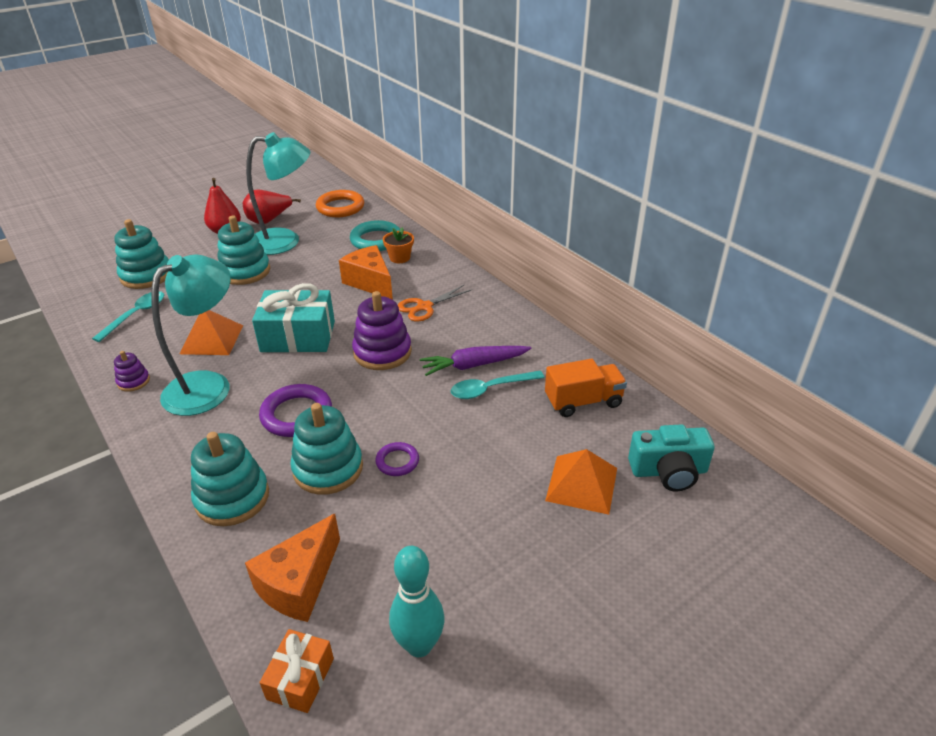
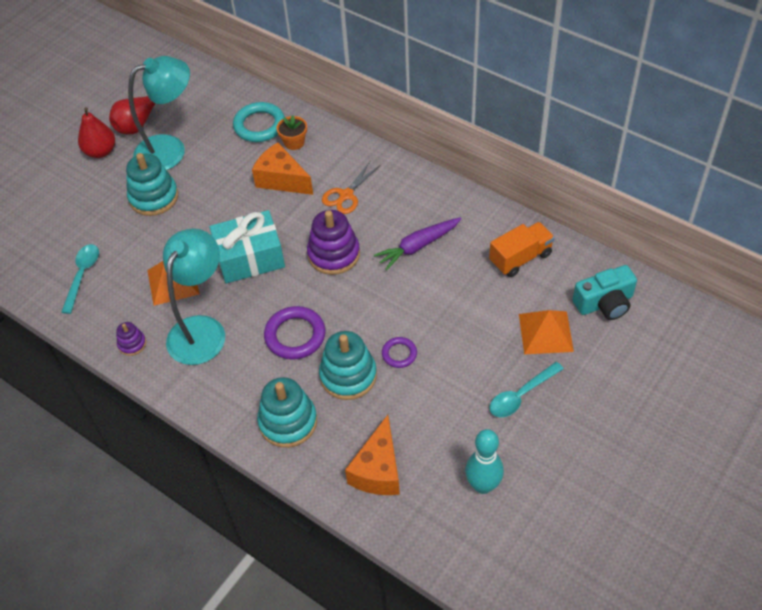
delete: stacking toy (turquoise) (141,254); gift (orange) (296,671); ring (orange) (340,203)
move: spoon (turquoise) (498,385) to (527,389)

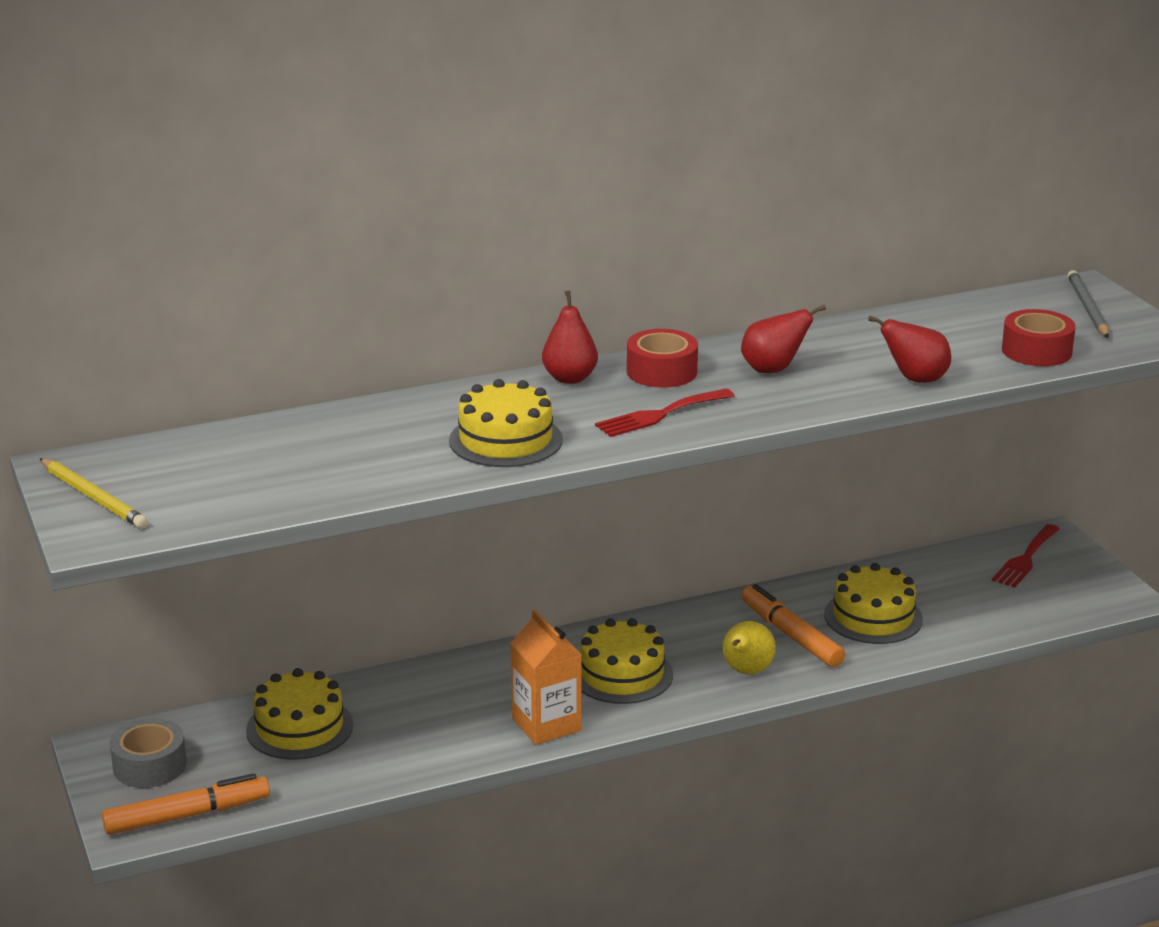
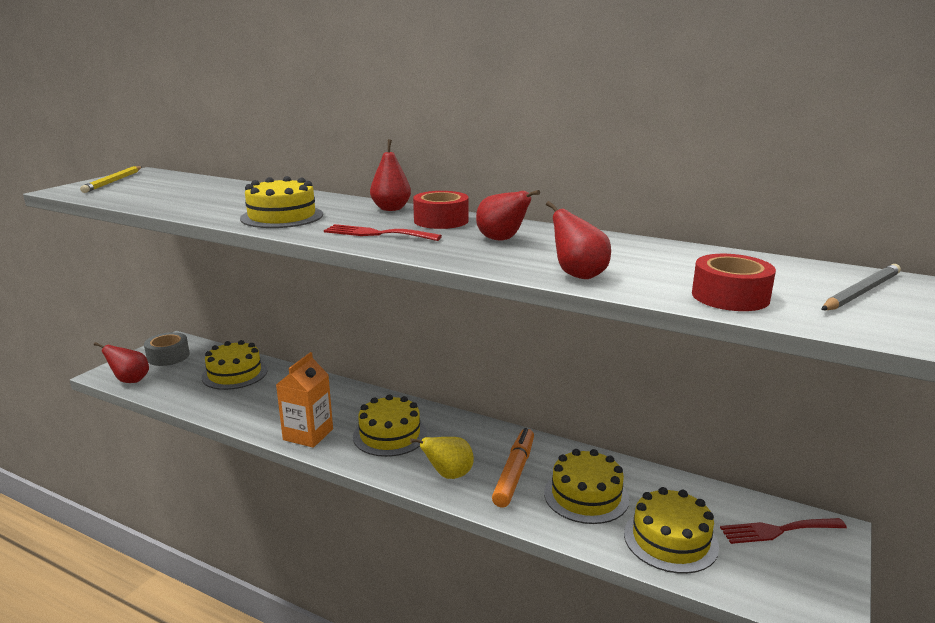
insert: cake (yellow) (671,530)
replace: marker (orange) (186,804) to pear (red) (121,362)

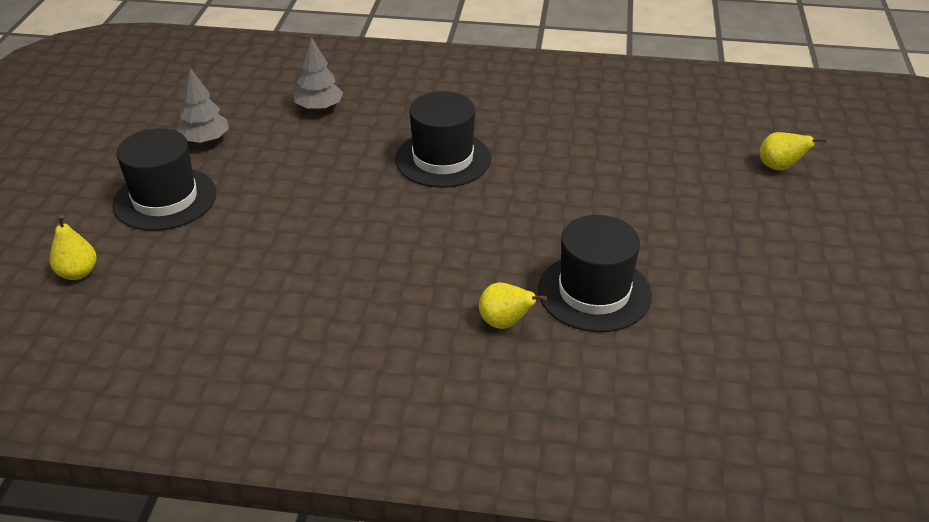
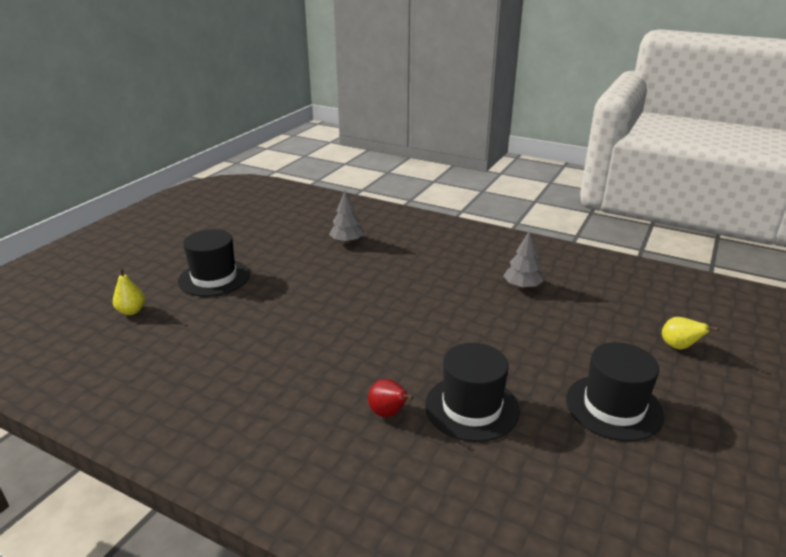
move: tree (grey) (202,106) to (524,259); hat (black) (443,139) to (615,392)
recolor: pear (yellow) (513,306) to pear (red) (391,398)

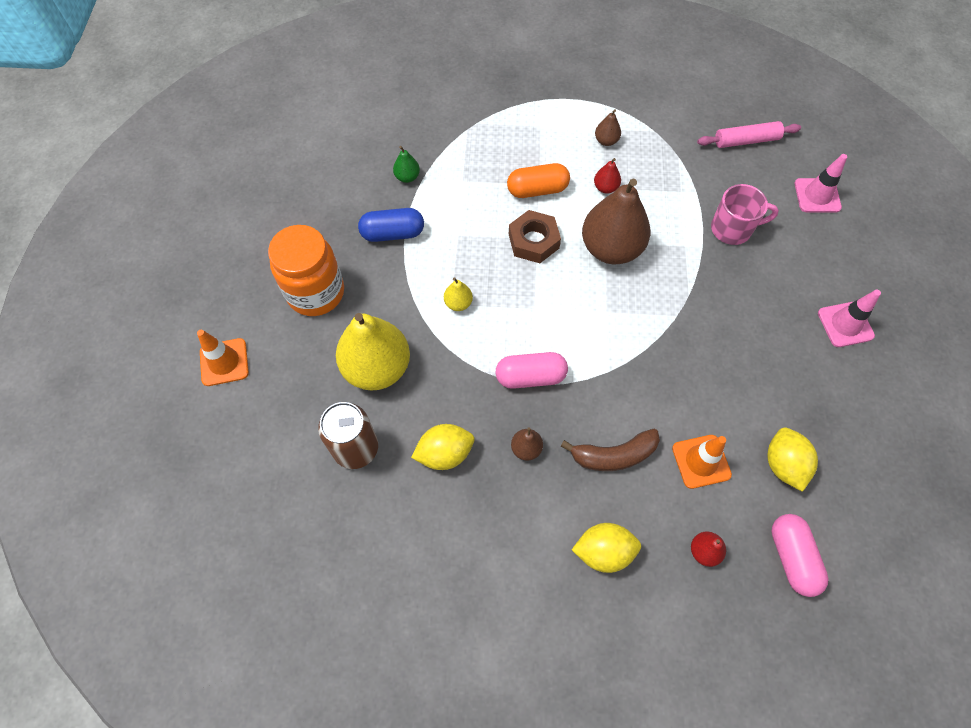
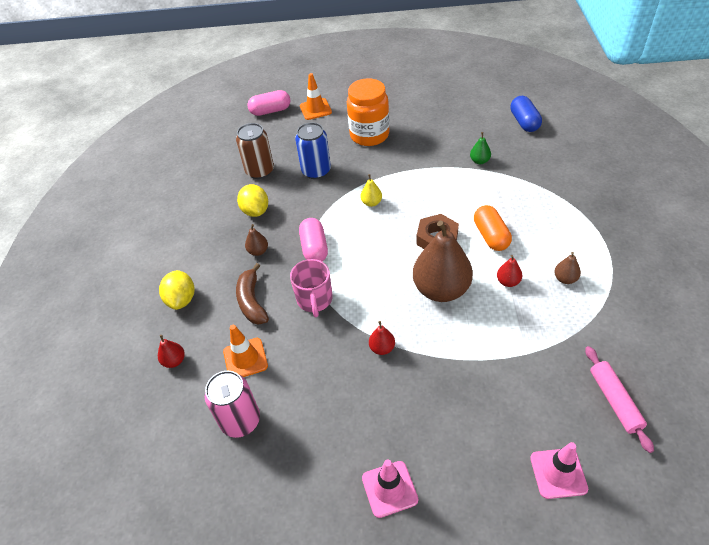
insert: pear (red) (382,338)
move: capsule (blue) (391,225) to (526,114); mug (pink) (745,214) to (311,288); capsule (pink) (800,555) to (268,103)
replace: pear (yellow) (373,352) to can (blue) (313,150); lemon (yellow) (792,460) to can (pink) (232,404)

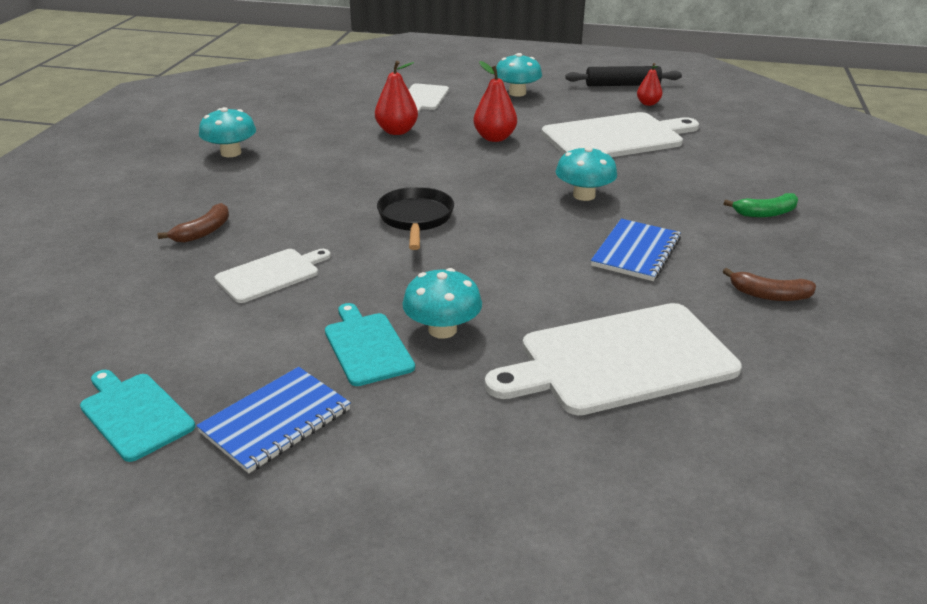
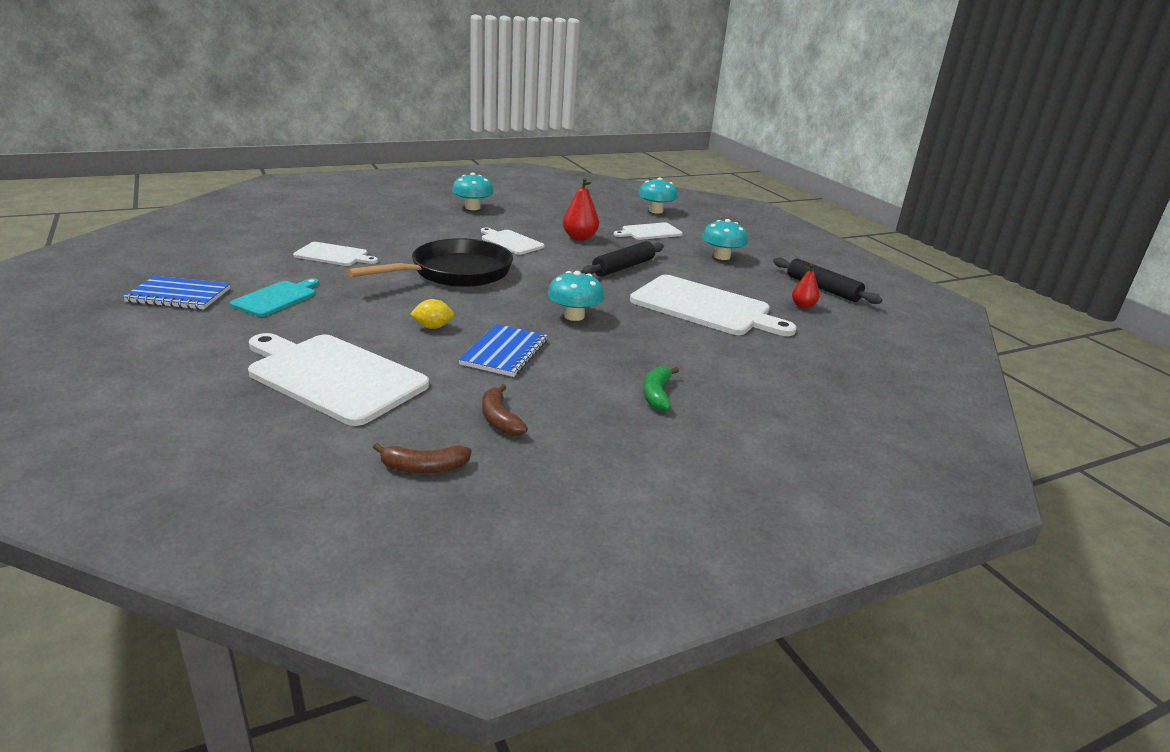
delete: cutting board (turquoise) (137,416)
insert: lemon (yellow) (432,314); cutting board (white) (513,241)
move: banana (brown) (193,223) to (422,458); mushroom (turquoise) (442,303) to (658,195)
replace: pear (red) (495,101) to rolling pin (black) (622,259)
rotate: notebook (blue) (636,250) = (503,350) 60 degrees counterclockwise; banana (green) (761,205) = (661,388) 60 degrees clockwise
resize: pan (black) (415,218) = (429,262) x1.61

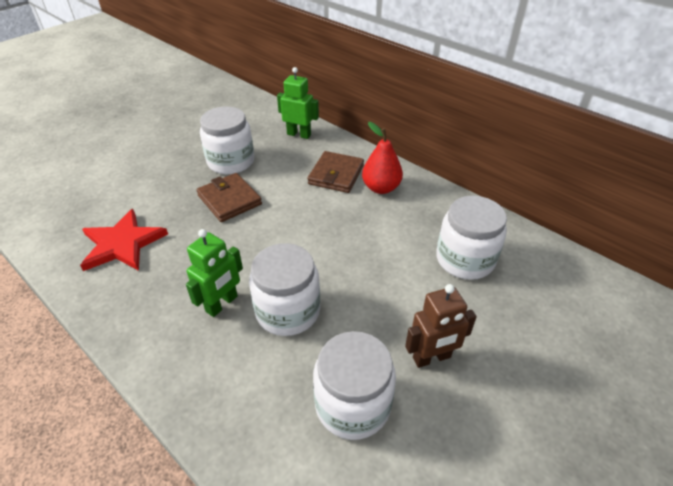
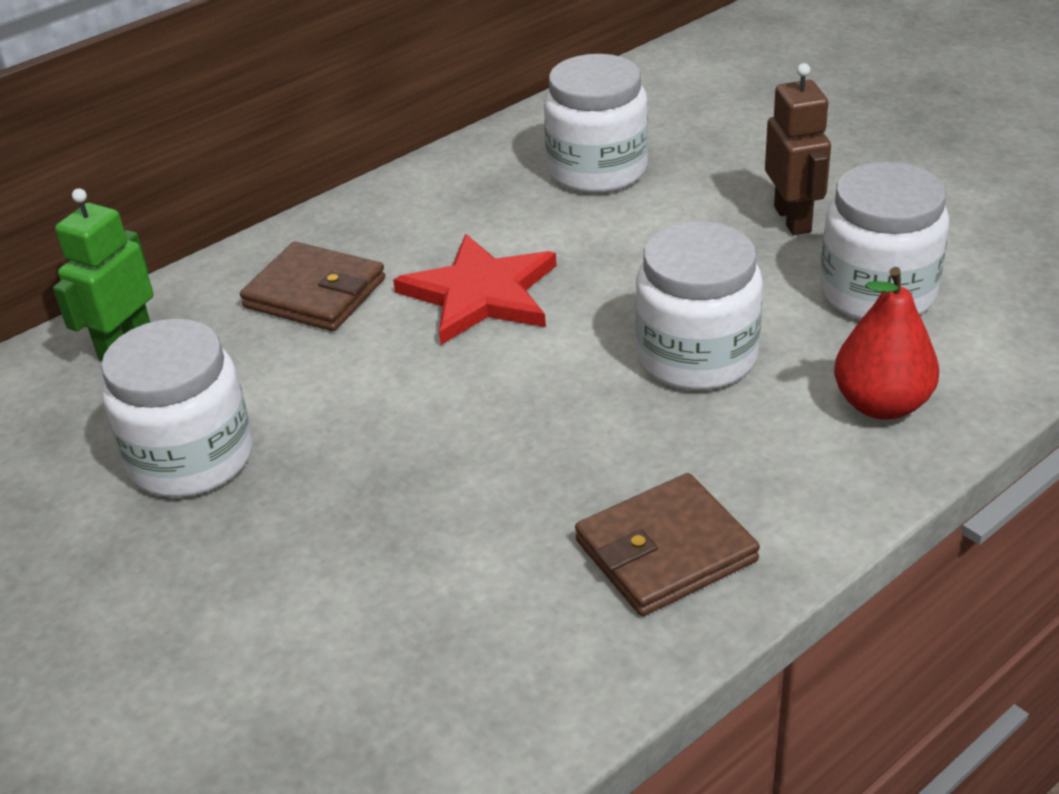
delete: robot (green) (214,273)
move: star (red) (124,240) to (475,289); wallet (brown) (229,197) to (667,544); pear (red) (382,158) to (886,343)

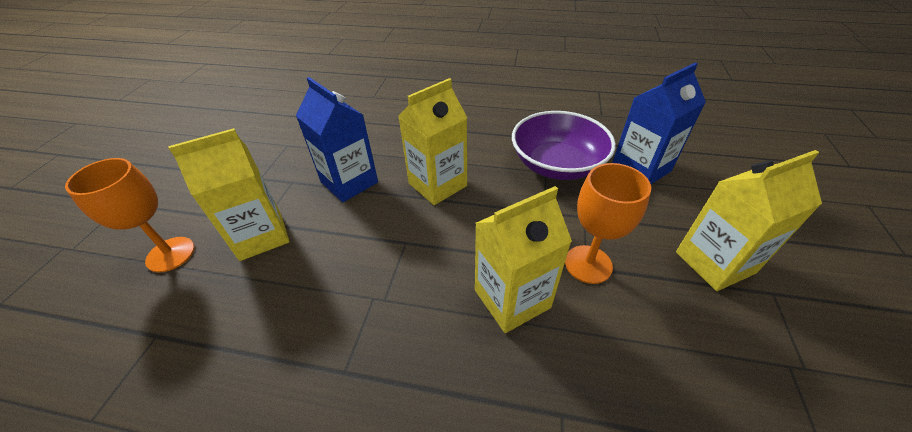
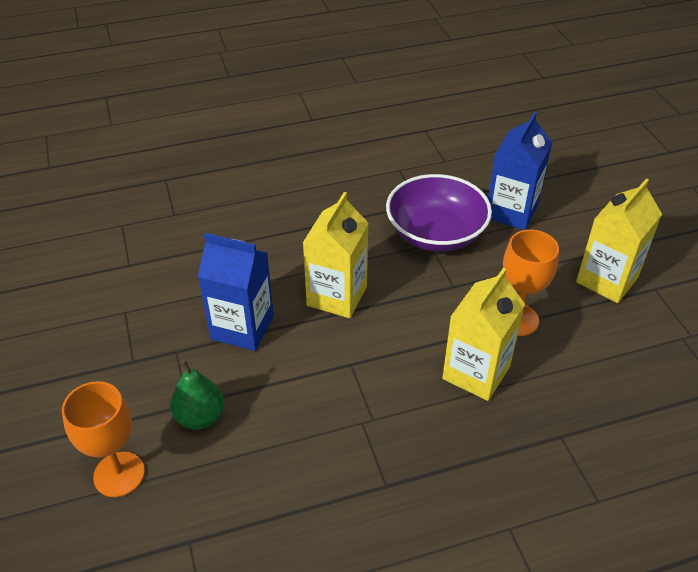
replace: carton (yellow) (229,194) to pear (green) (197,395)

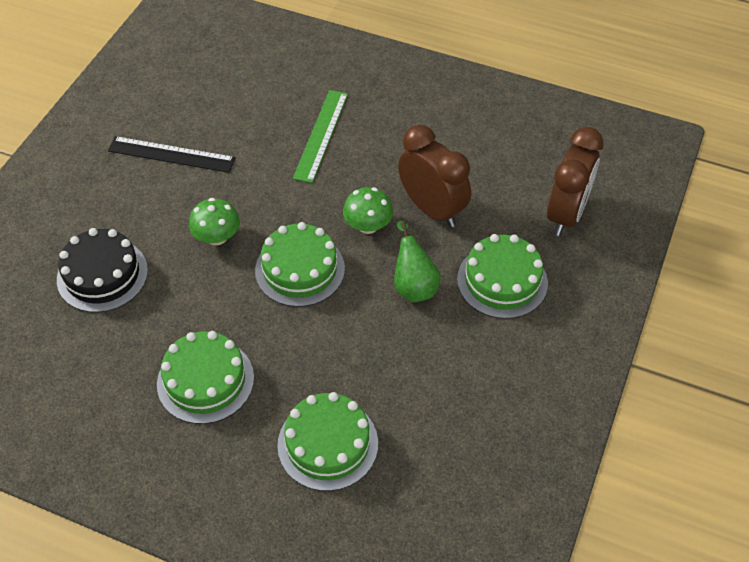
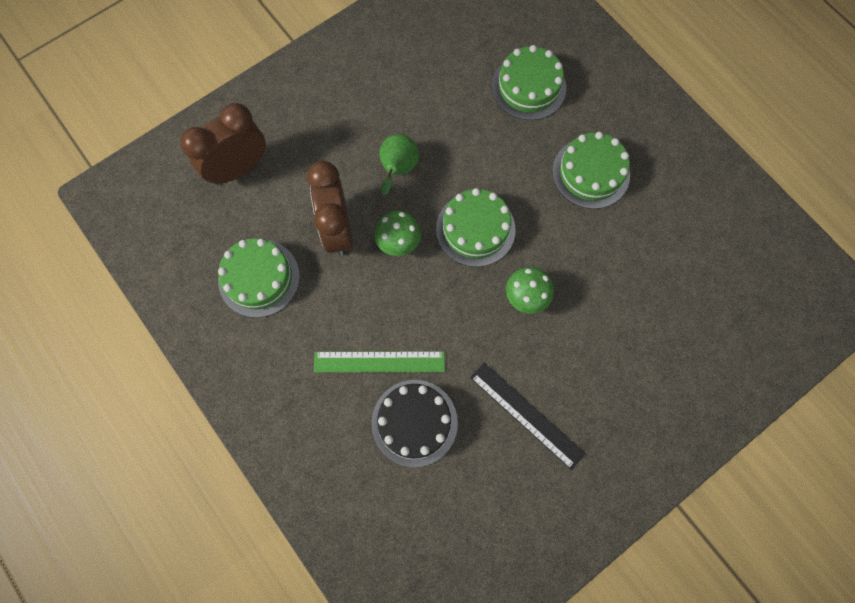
move: cake (black) (102,270) to (415,423); cake (green) (502,276) to (259,278)
rotate: ruler (green) (320,136) = (379,361) 45 degrees clockwise

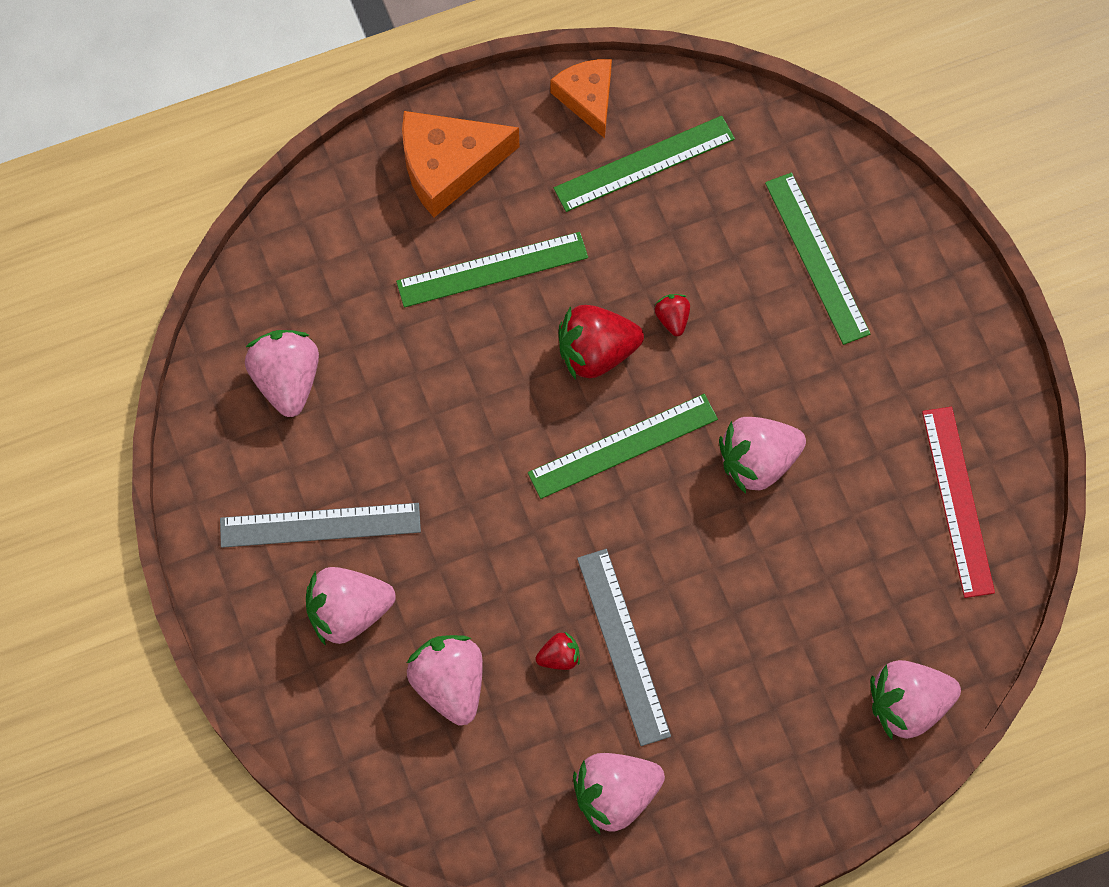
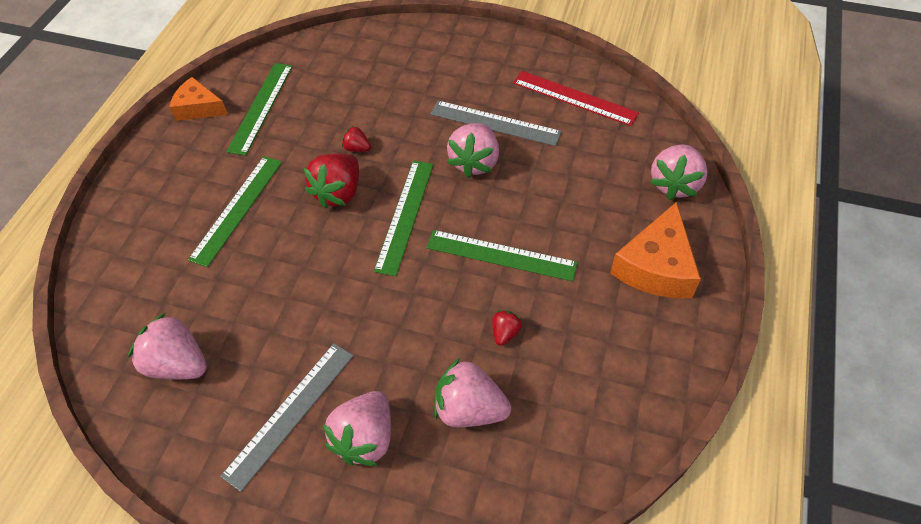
delete: strawberry (pink) (619,794)
move: cheese (orange) (461,164) to (655,250); ruler (grey) (624,647) to (496,123); ruler (green) (818,258) to (502,255)

